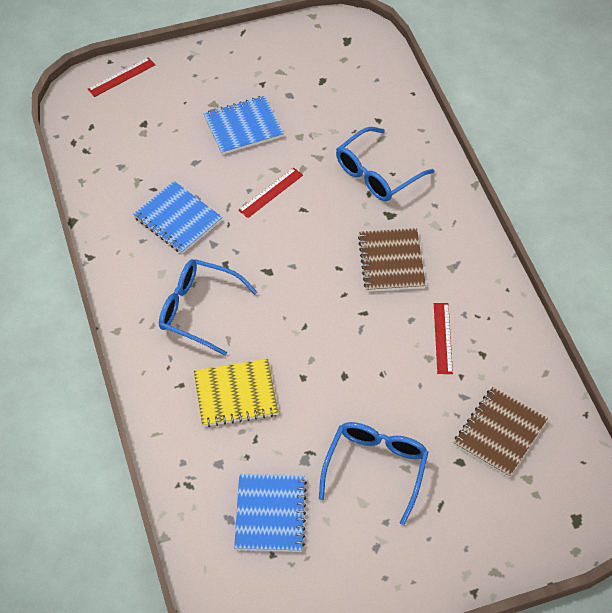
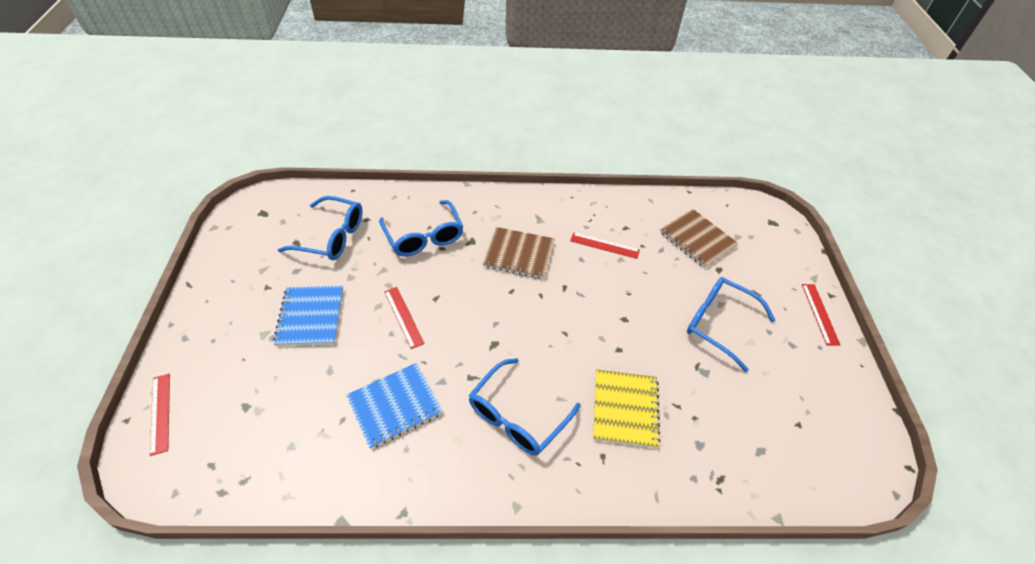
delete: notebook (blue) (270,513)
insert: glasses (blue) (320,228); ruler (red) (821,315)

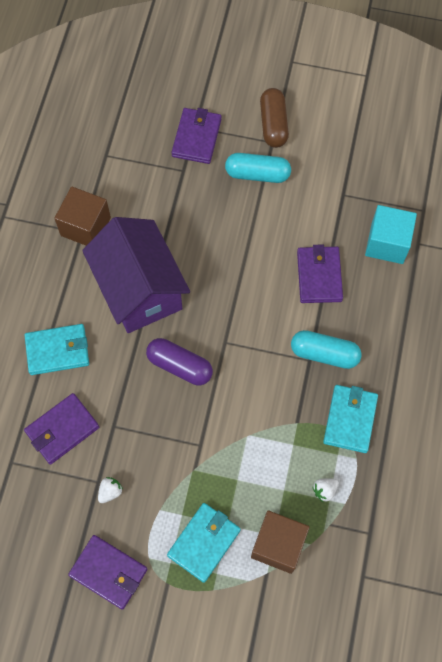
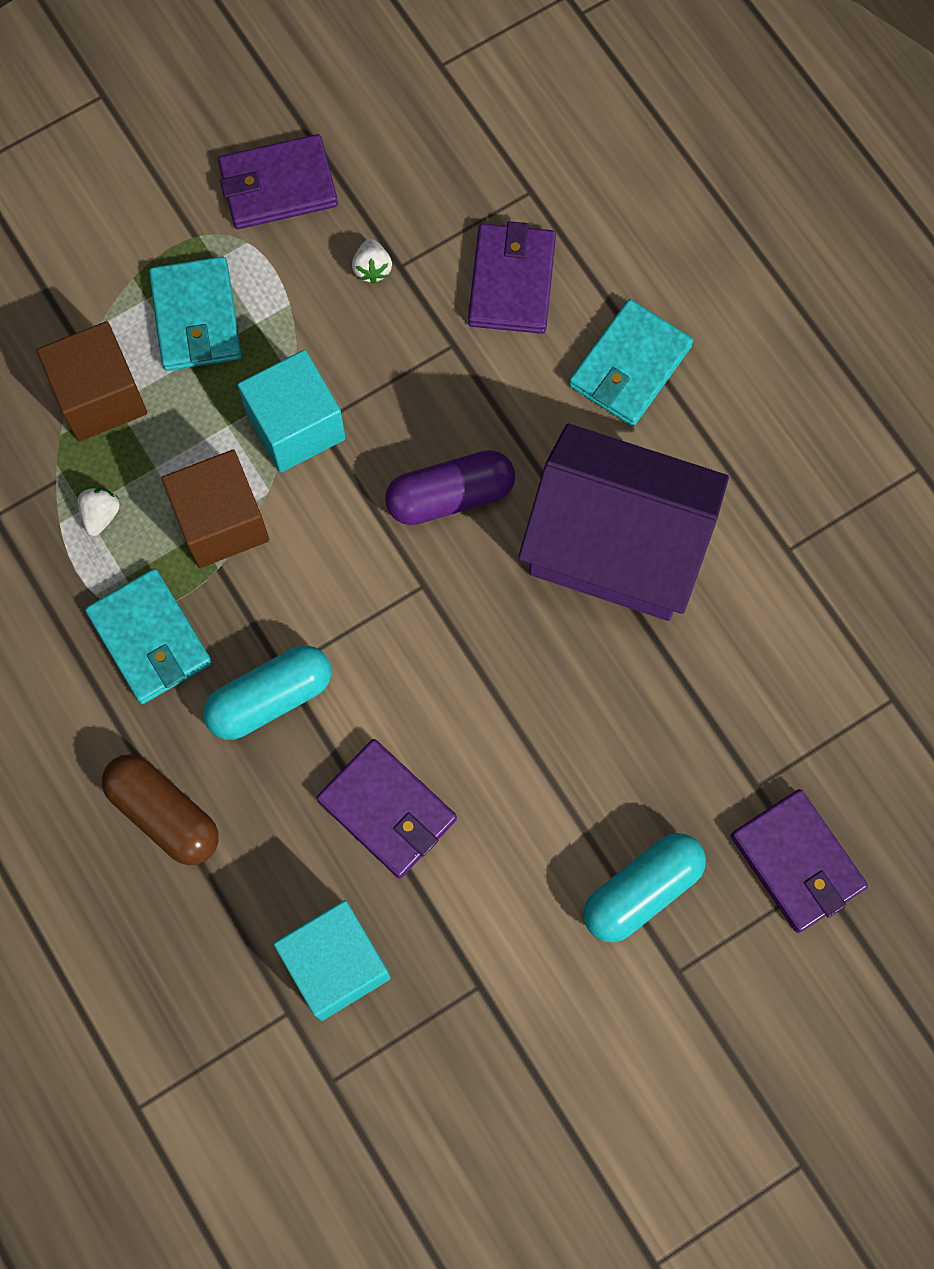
insert: cube (turquoise) (291,411)
move: cube (brown) (82,216) to (215,509); capsule (brown) (274,118) to (160,809)

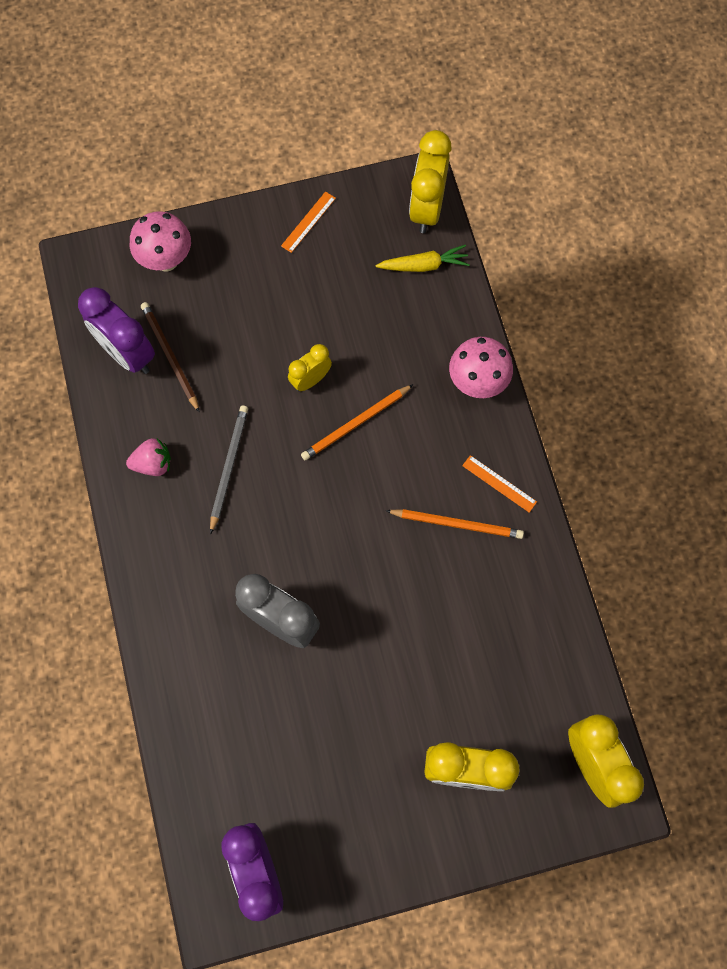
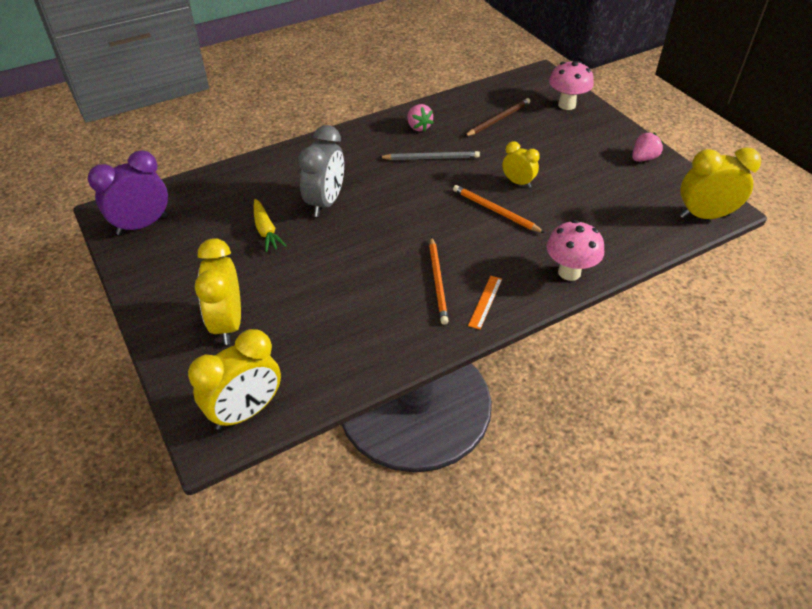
delete: clock (purple) (116,330)
move: carrot (yellow) (423,258) to (270,225)
replace: ruler (orange) (308,222) to strawberry (pink) (648,147)

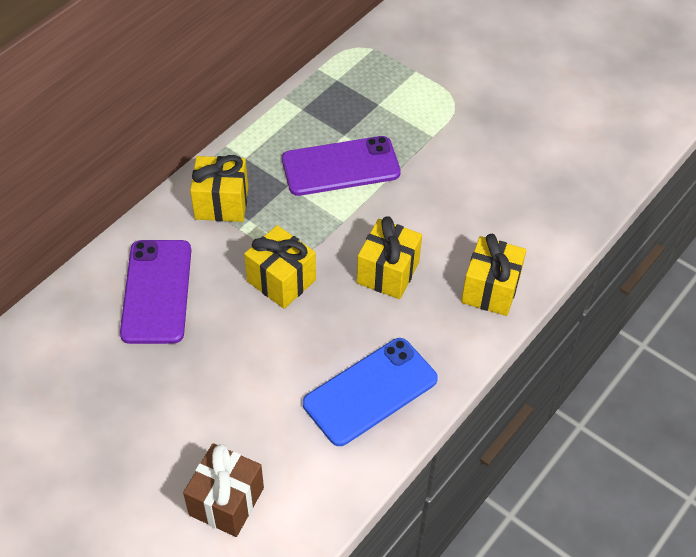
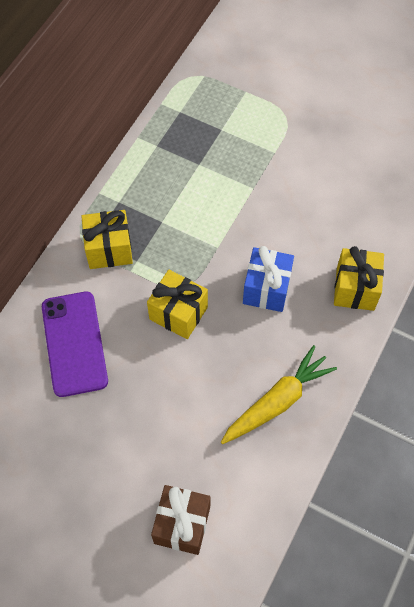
delete: phone (purple) (341,166)
replace: phone (blue) (370,392) to carrot (yellow) (279,394)
recolor: gift (yellow) (389,257) to gift (blue) (268,279)

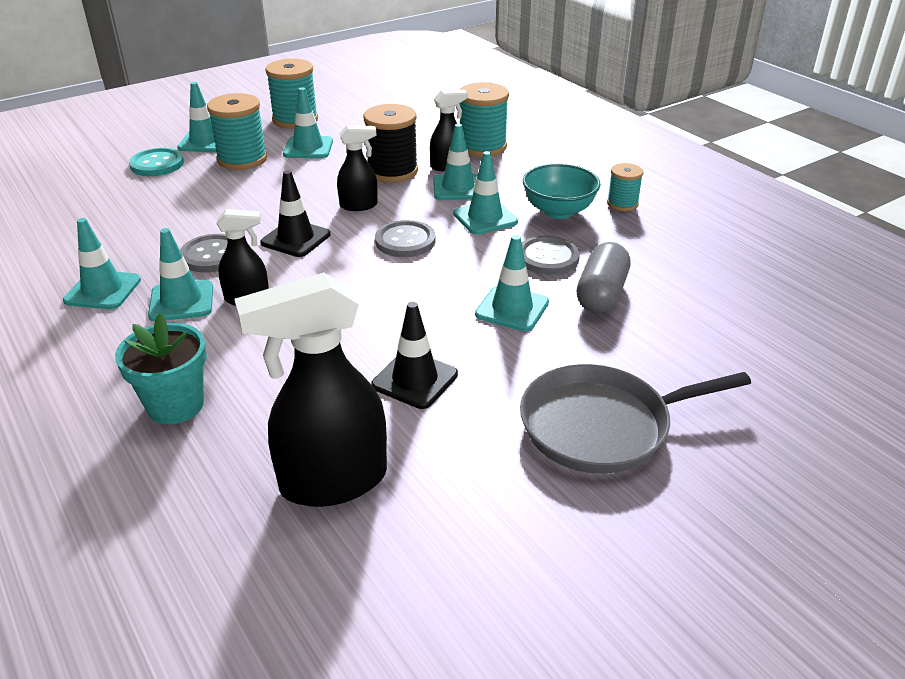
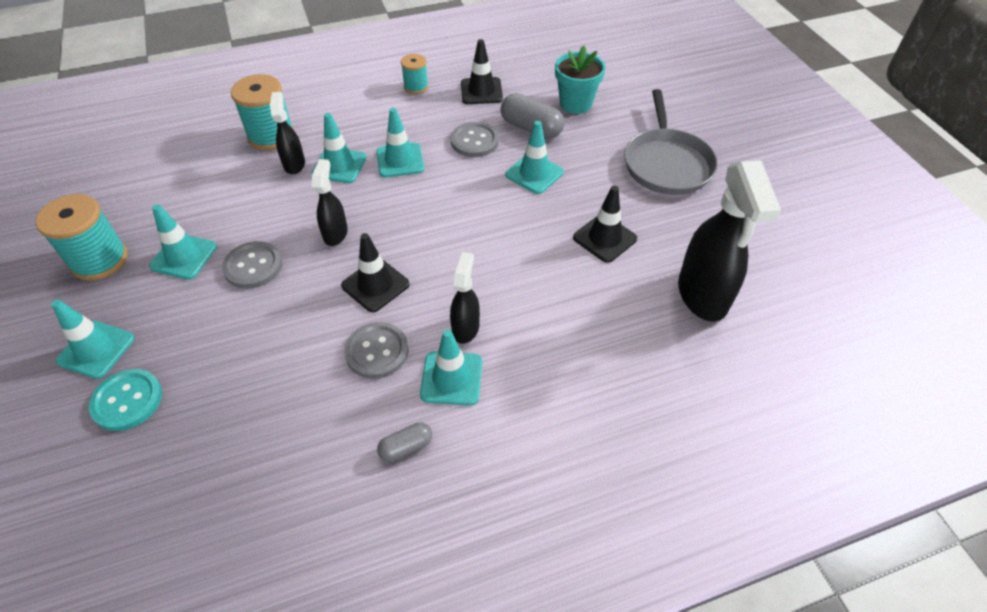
delete: spool (turquoise) (237,131); spool (black) (391,143); bowl (turquoise) (561,191)
insert: traffic cone (black) (482,71)
move: flower pot (turquoise) (161,369) to (580,80); button (grey) (405,238) to (252,265)
replace: traffic cone (turquoise) (102,263) to capsule (grey) (404,442)

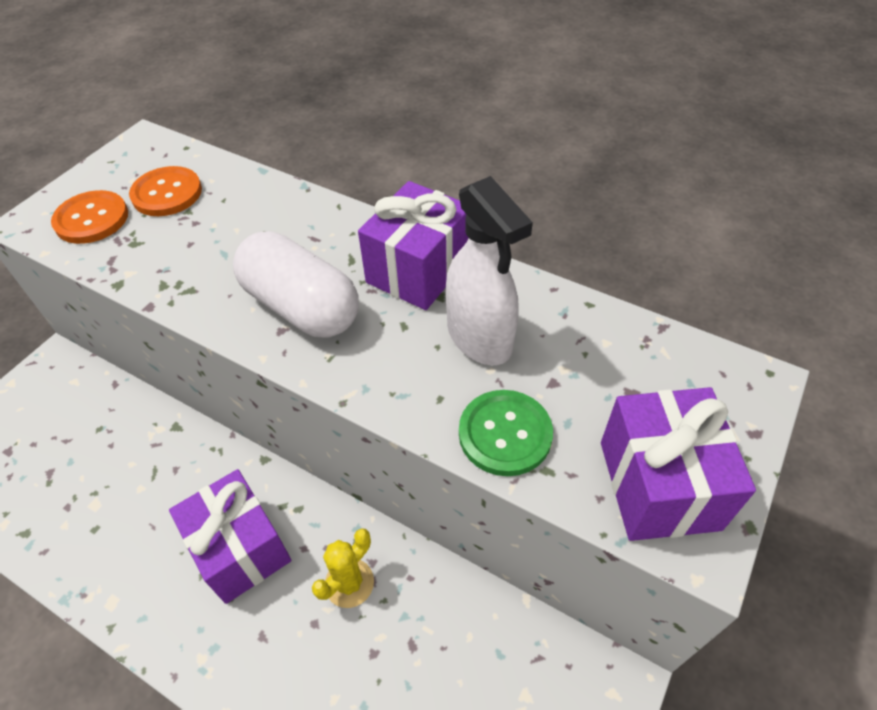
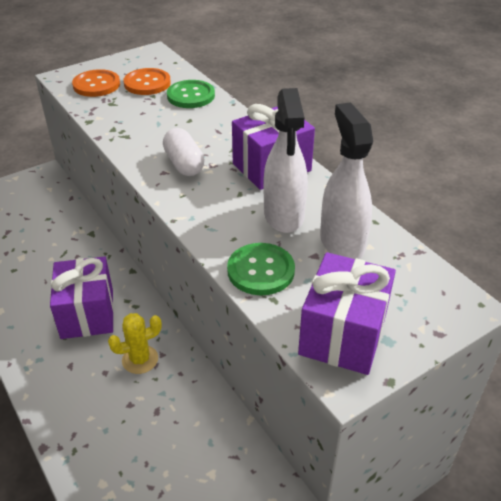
insert: button (green) (191,94); spray bottle (white) (346,181)
resize: capsule (white) (296,284) = (184,152) x0.64

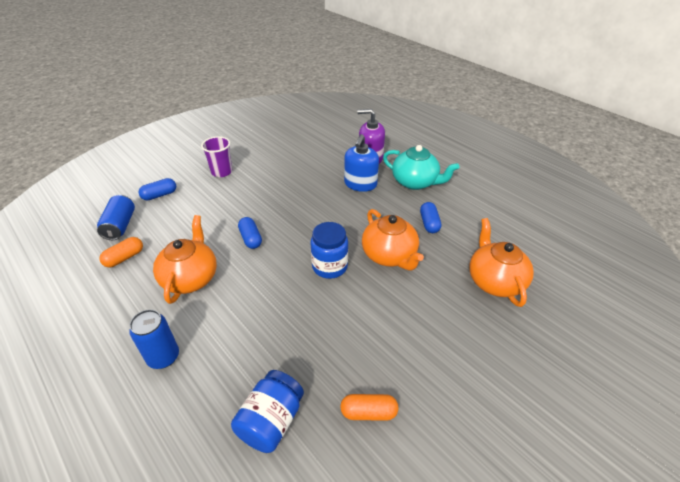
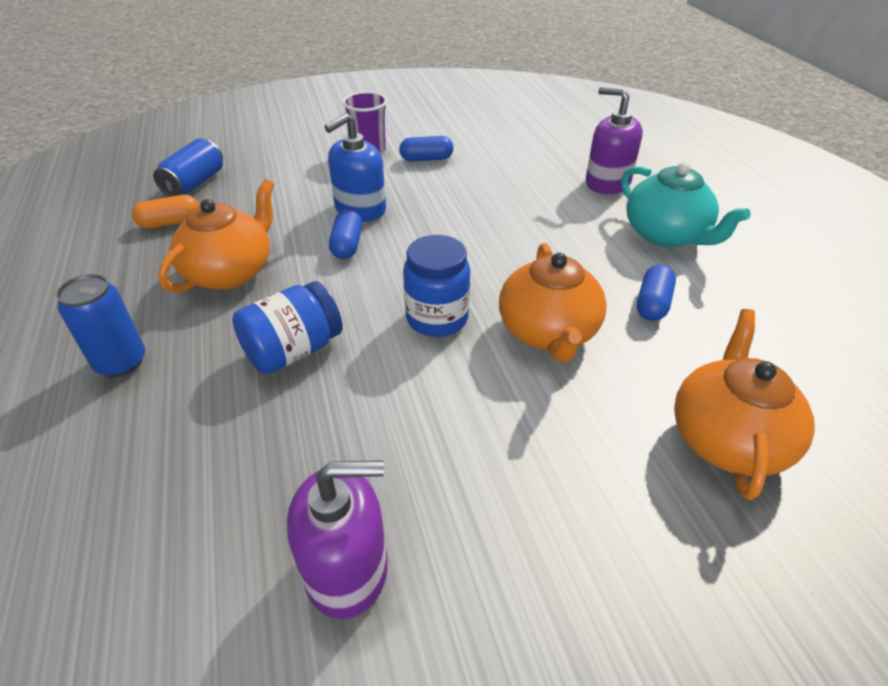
move: capsule (blue) (157,189) to (426,148); jar (blue) (267,411) to (287,327); soap dispenser (blue) (361,163) to (355,167)
replace: capsule (orange) (369,407) to soap dispenser (purple) (337,539)

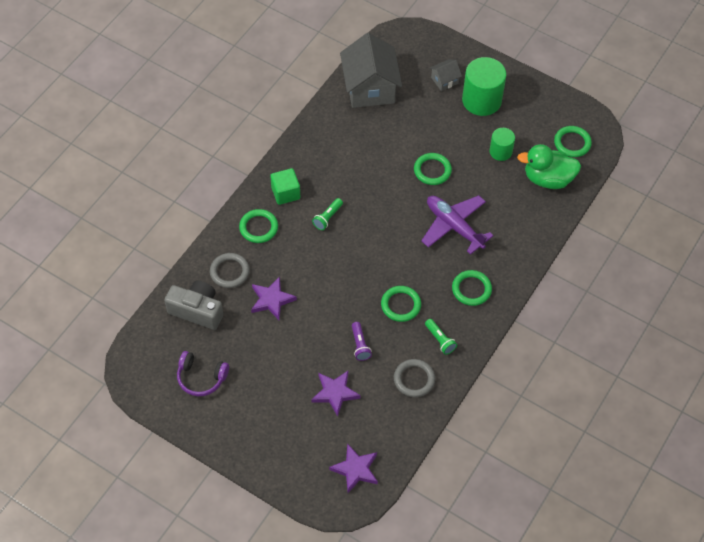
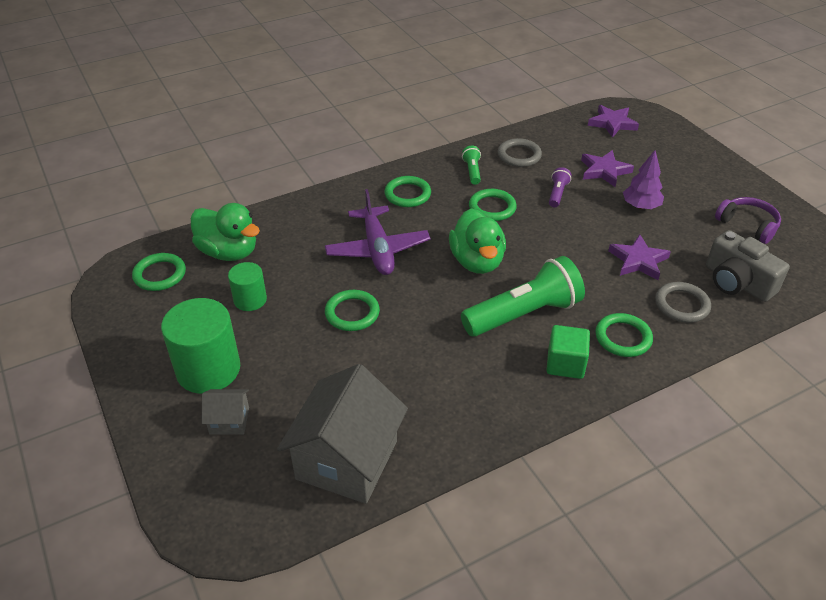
insert: duck (green) (477,241); tree (purple) (643,179)
resize: flashlight (green) (327,214) = (523,296) x2.26

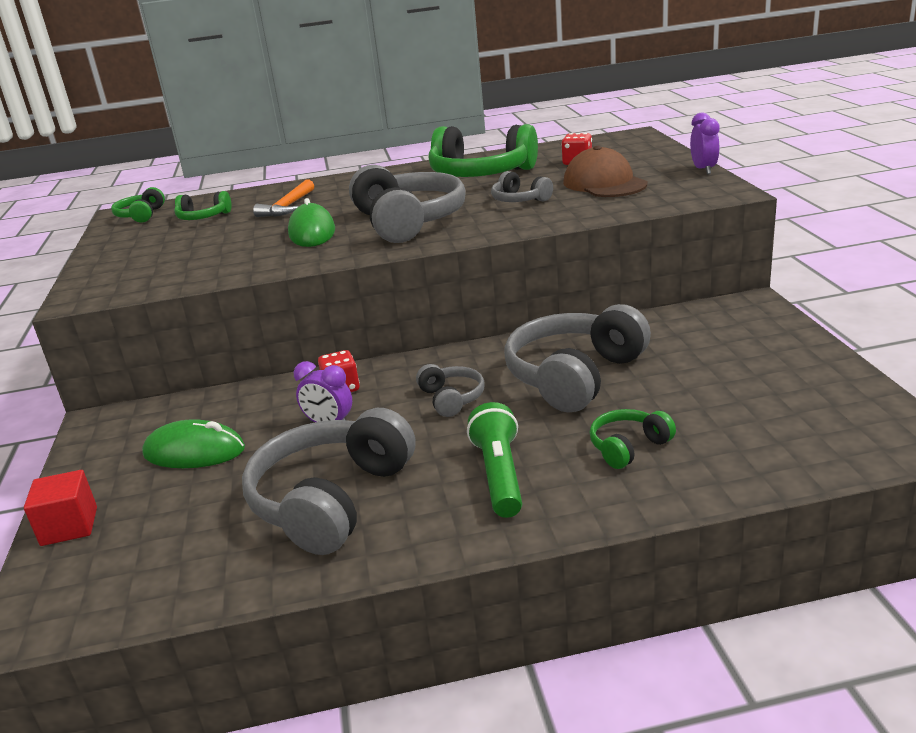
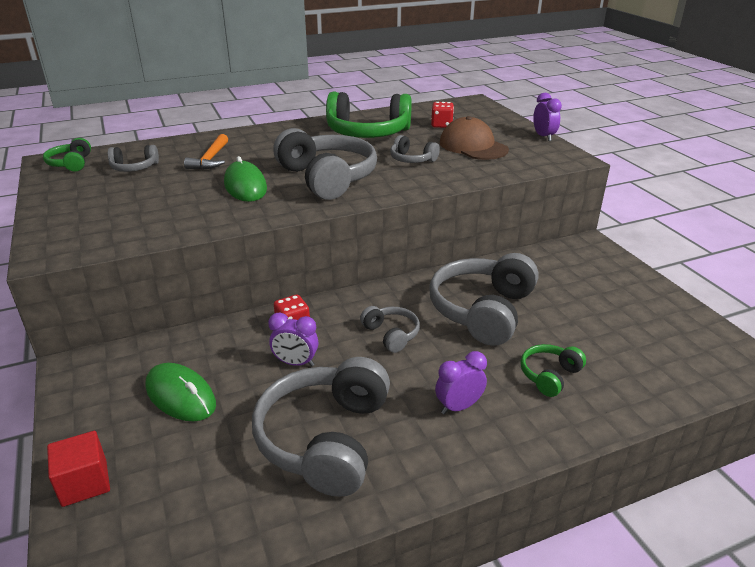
replace: flashlight (green) (494,460) to clock (purple) (461,382)
recolor: headphones (green) (202,205) to headphones (grey) (133,158)
rotate: mouse (green) (193,443) = (180,392) 45 degrees clockwise

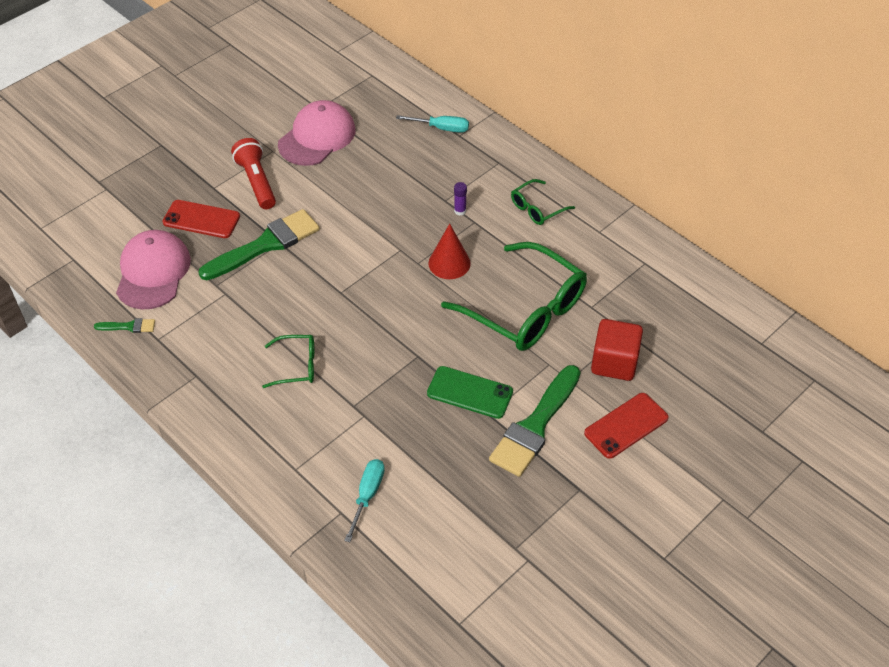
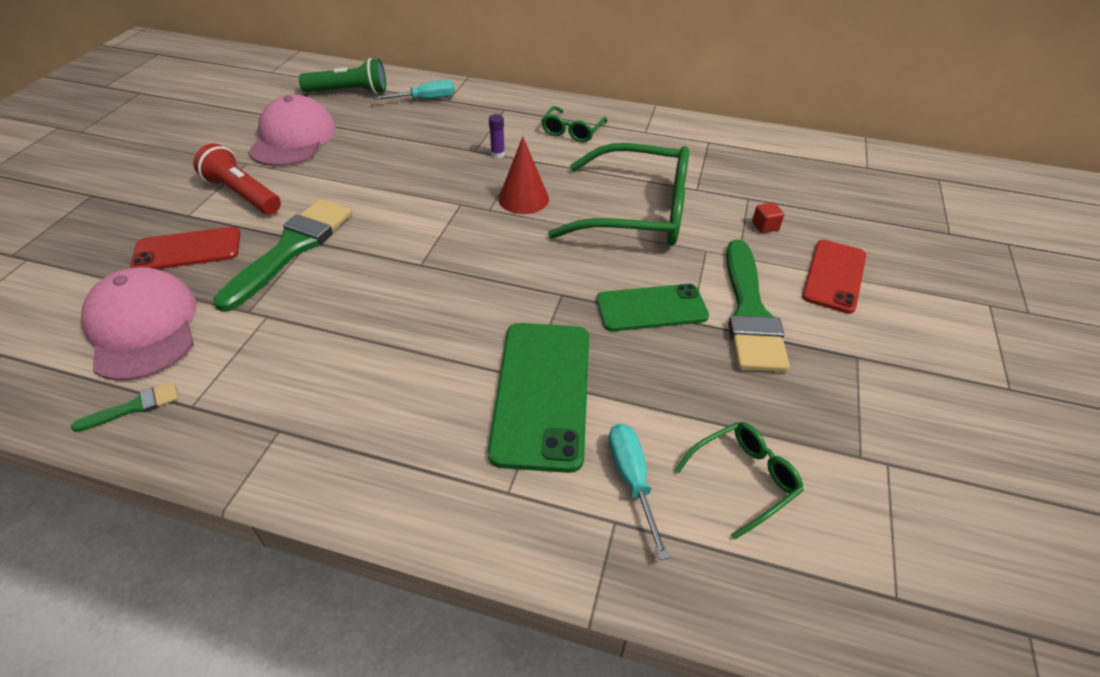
insert: flashlight (green) (342,76); phone (green) (538,398)
move: glasses (green) (288,361) to (739,481)
resize: cube (red) (617,350) = (768,217) x0.43

